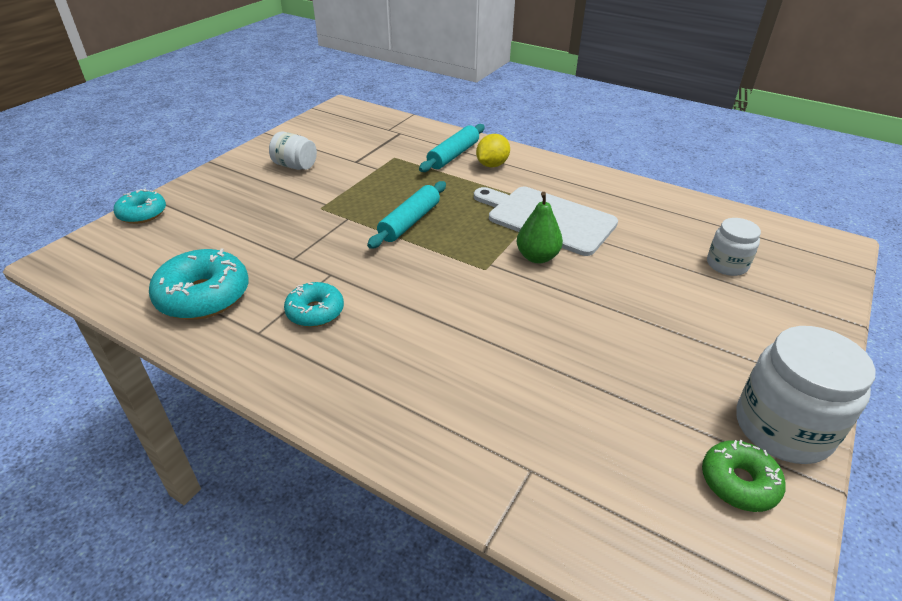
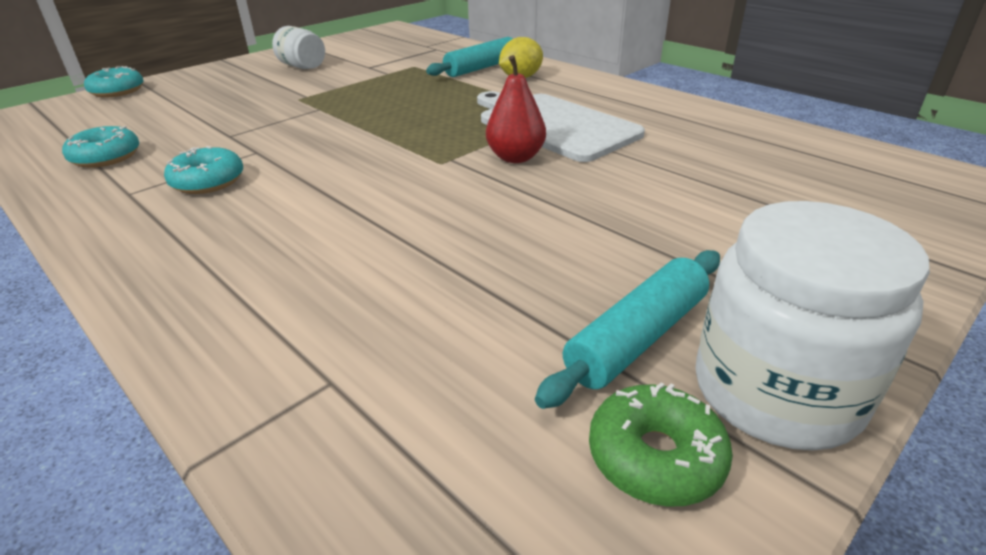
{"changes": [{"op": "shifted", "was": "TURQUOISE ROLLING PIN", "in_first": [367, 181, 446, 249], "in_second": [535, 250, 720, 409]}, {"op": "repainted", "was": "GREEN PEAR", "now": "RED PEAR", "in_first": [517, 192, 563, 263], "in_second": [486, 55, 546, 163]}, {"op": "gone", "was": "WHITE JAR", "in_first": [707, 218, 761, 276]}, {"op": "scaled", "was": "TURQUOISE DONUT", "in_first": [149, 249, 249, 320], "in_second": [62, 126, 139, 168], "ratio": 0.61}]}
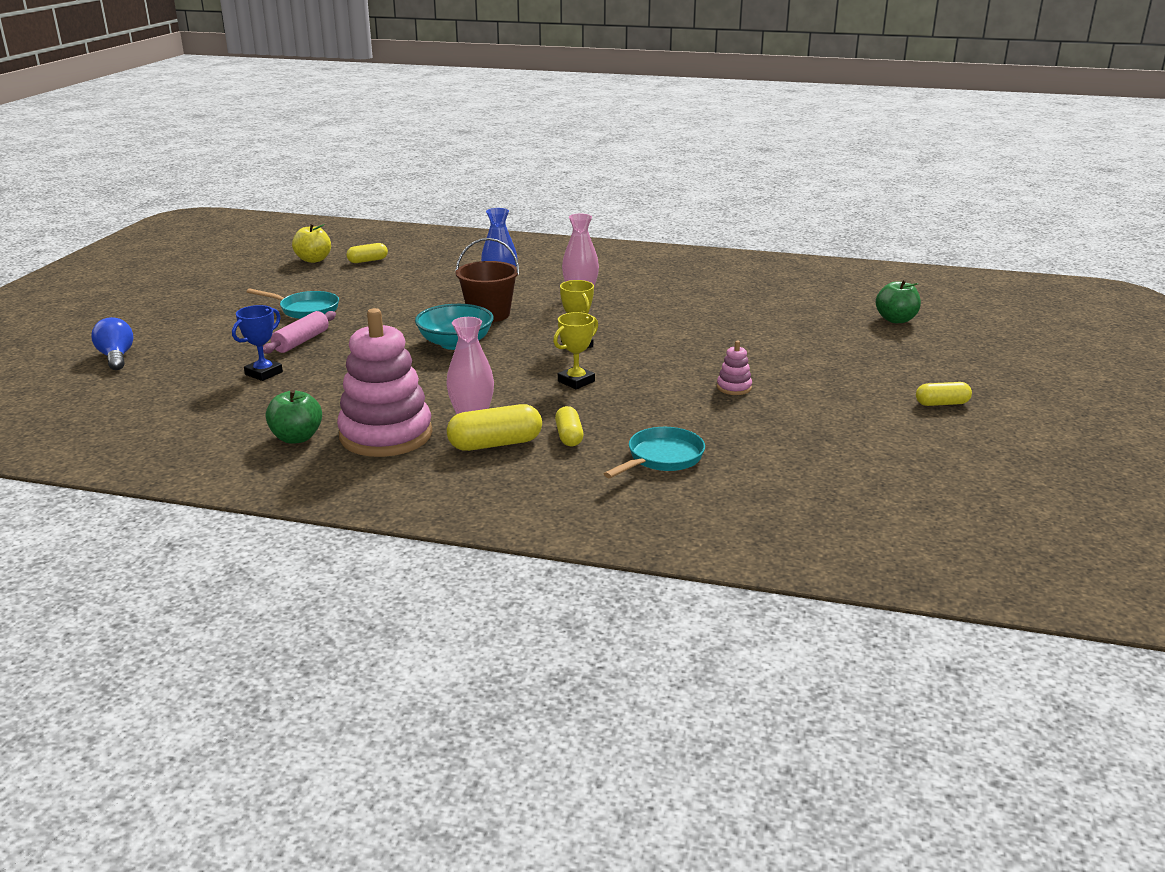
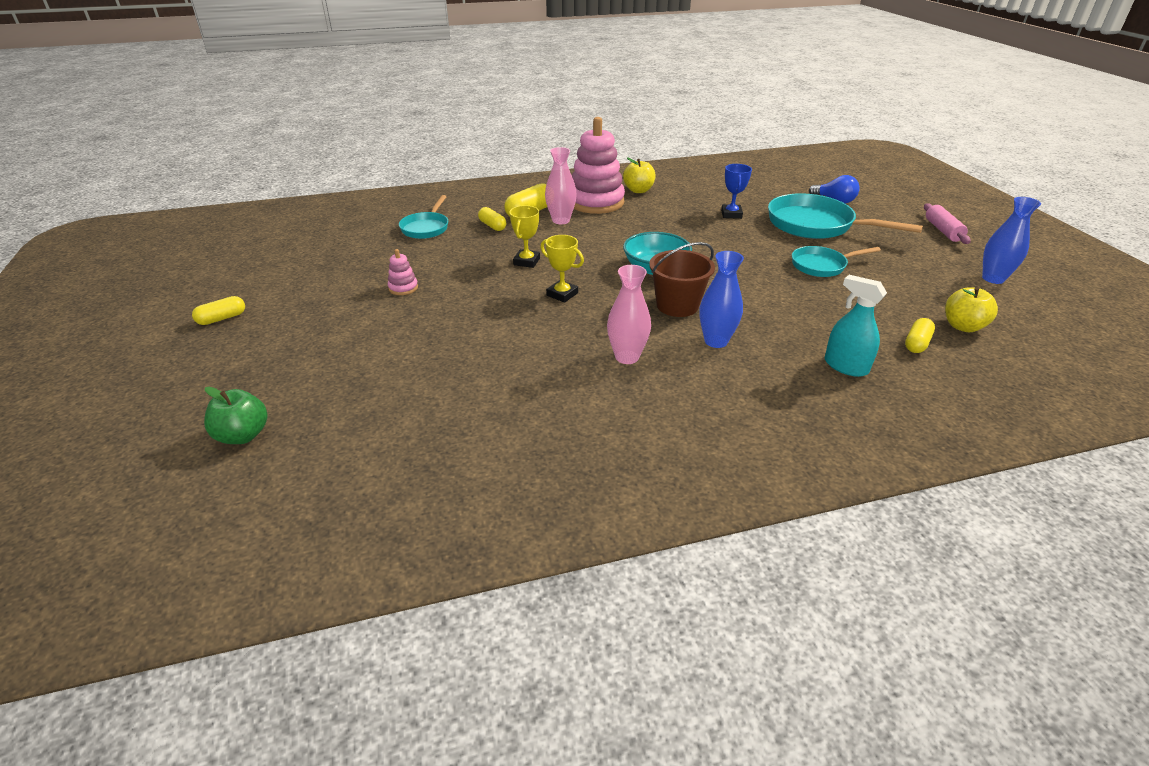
{"changes": [{"op": "shifted", "was": "PINK ROLLING PIN", "in_first": [263, 311, 336, 354], "in_second": [924, 203, 971, 244]}, {"op": "repainted", "was": "GREEN APPLE", "now": "YELLOW APPLE", "in_first": [266, 390, 322, 444], "in_second": [623, 158, 655, 193]}, {"op": "new", "now": "TURQUOISE PAN", "in_second": [768, 193, 923, 239]}, {"op": "new", "now": "BLUE VASE", "in_second": [982, 197, 1041, 284]}, {"op": "new", "now": "TURQUOISE SPRAY BOTTLE", "in_second": [825, 275, 887, 377]}]}
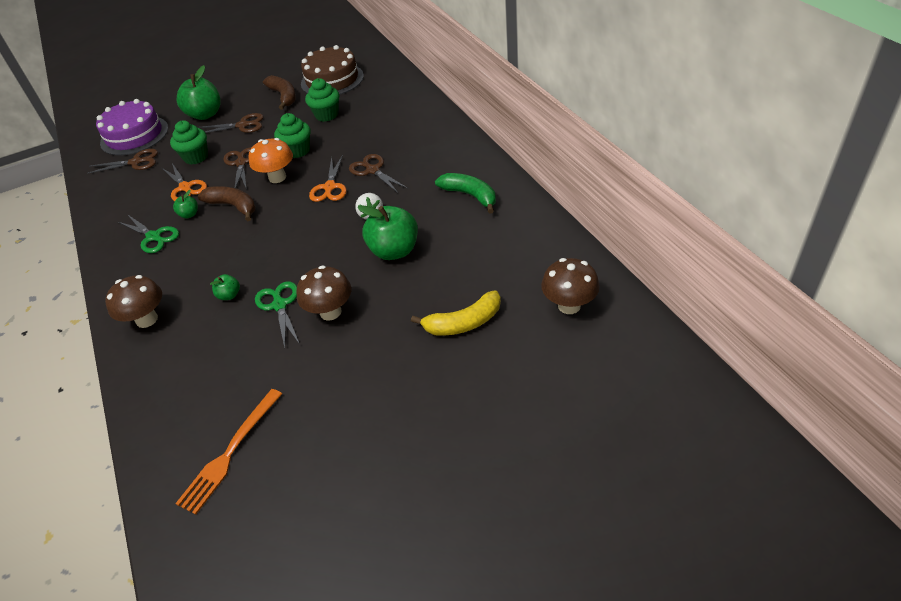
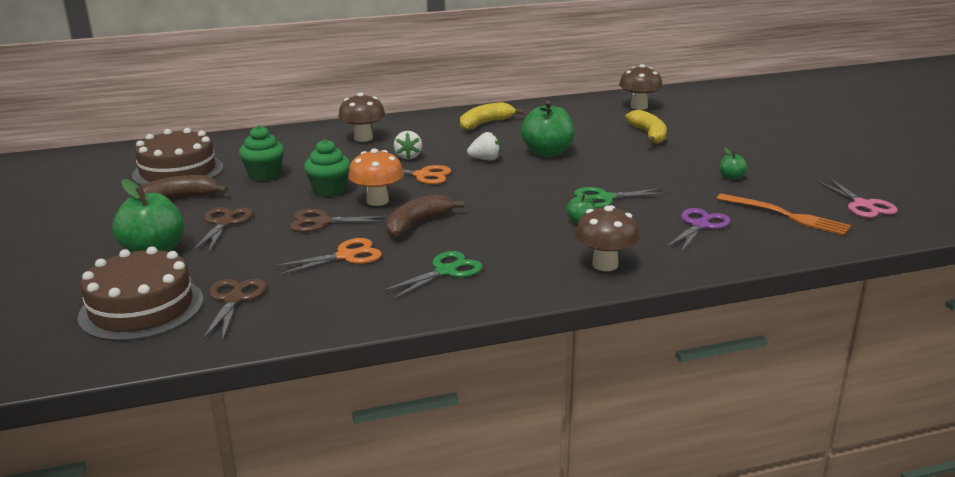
{"changes": [{"op": "repainted", "was": "PURPLE CAKE", "now": "BROWN CAKE", "in_first": [96, 99, 168, 156], "in_second": [78, 246, 203, 341]}, {"op": "gone", "was": "GREEN CUPCAKE", "in_first": [170, 120, 208, 164]}, {"op": "swapped", "was": "BROWN SCISSORS", "now": "WHITE STRAWBERRY", "in_first": [349, 154, 407, 193], "in_second": [394, 131, 422, 160]}, {"op": "repainted", "was": "GREEN BANANA", "now": "YELLOW BANANA", "in_first": [435, 173, 496, 214], "in_second": [460, 102, 524, 130]}, {"op": "shifted", "was": "GREEN APPLE", "in_first": [173, 190, 198, 219], "in_second": [719, 148, 747, 180]}, {"op": "shifted", "was": "BROWN MUSHROOM", "in_first": [296, 265, 352, 321], "in_second": [338, 93, 385, 142]}, {"op": "new", "now": "PINK SCISSORS", "in_second": [816, 178, 898, 218]}, {"op": "new", "now": "PURPLE SCISSORS", "in_second": [666, 208, 731, 253]}]}
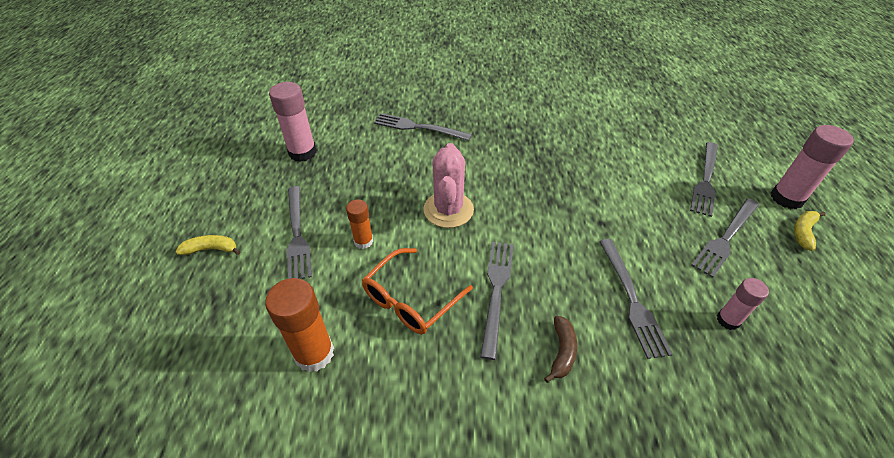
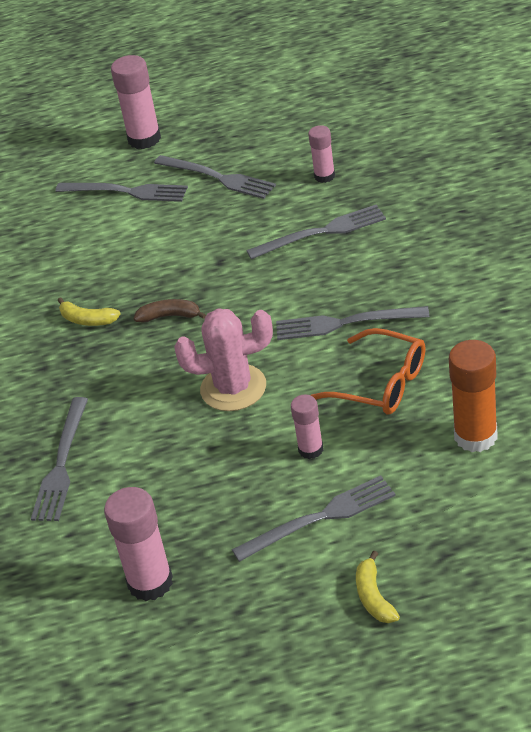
{"changes": [{"op": "repainted", "was": "ORANGE GLUE STICK", "now": "PINK GLUE STICK", "in_first": [346, 199, 373, 249], "in_second": [291, 394, 323, 459]}, {"op": "shifted", "was": "YELLOW BANANA", "in_first": [794, 211, 826, 251], "in_second": [57, 297, 121, 326]}, {"op": "shifted", "was": "BROWN BANANA", "in_first": [544, 316, 577, 383], "in_second": [134, 299, 206, 323]}]}
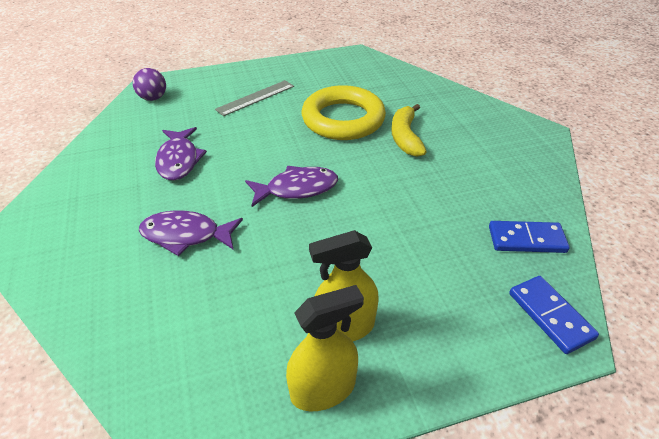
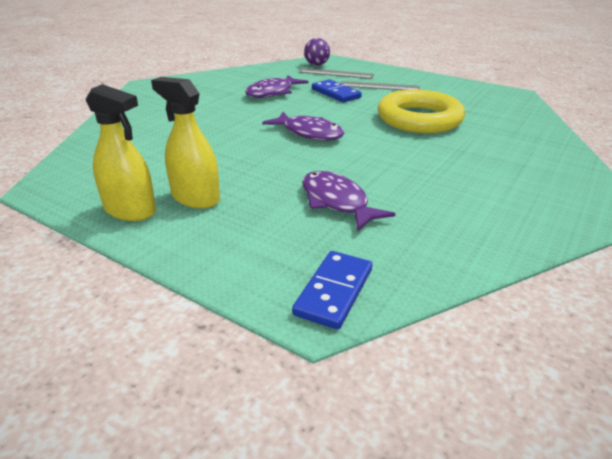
{"changes": [{"op": "gone", "was": "YELLOW BANANA", "in_first": [391, 104, 427, 157]}, {"op": "shifted", "was": "PURPLE FISH", "in_first": [139, 211, 243, 256], "in_second": [302, 171, 395, 231]}, {"op": "shifted", "was": "BLUE DOMINO", "in_first": [489, 221, 570, 253], "in_second": [312, 79, 362, 103]}, {"op": "new", "now": "GREY RULER", "in_second": [299, 68, 374, 79]}]}
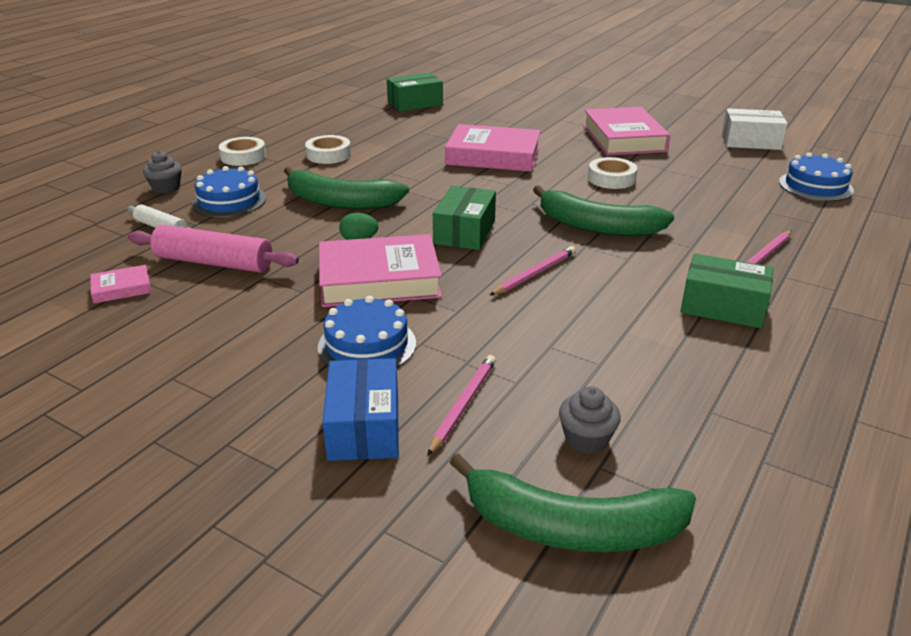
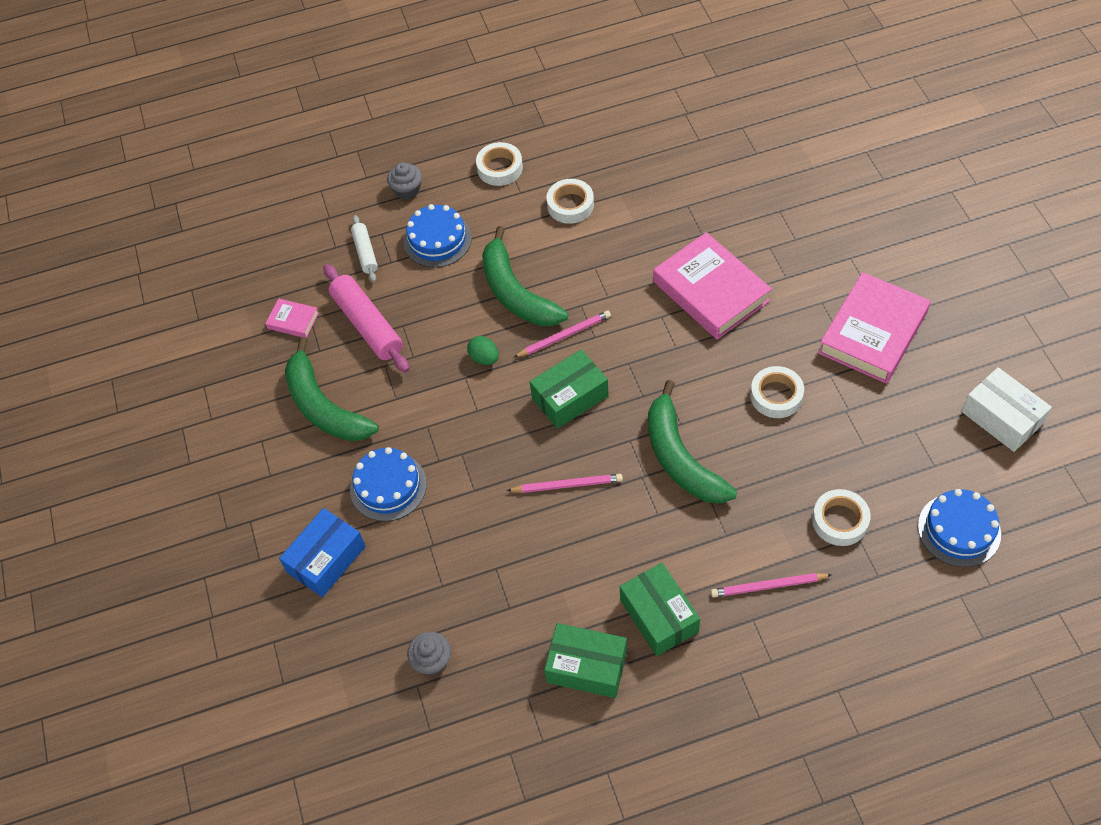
{"changes": [{"op": "shifted", "was": "GREEN BOX", "in_first": [387, 73, 443, 112], "in_second": [544, 623, 627, 698]}, {"op": "gone", "was": "PINK BOOK", "in_first": [319, 234, 442, 307]}, {"op": "shifted", "was": "PINK PENCIL", "in_first": [427, 355, 496, 456], "in_second": [513, 311, 611, 358]}, {"op": "shifted", "was": "GREEN BANANA", "in_first": [449, 453, 696, 552], "in_second": [285, 337, 379, 441]}, {"op": "new", "now": "WHITE TAPE", "in_second": [812, 489, 871, 546]}]}
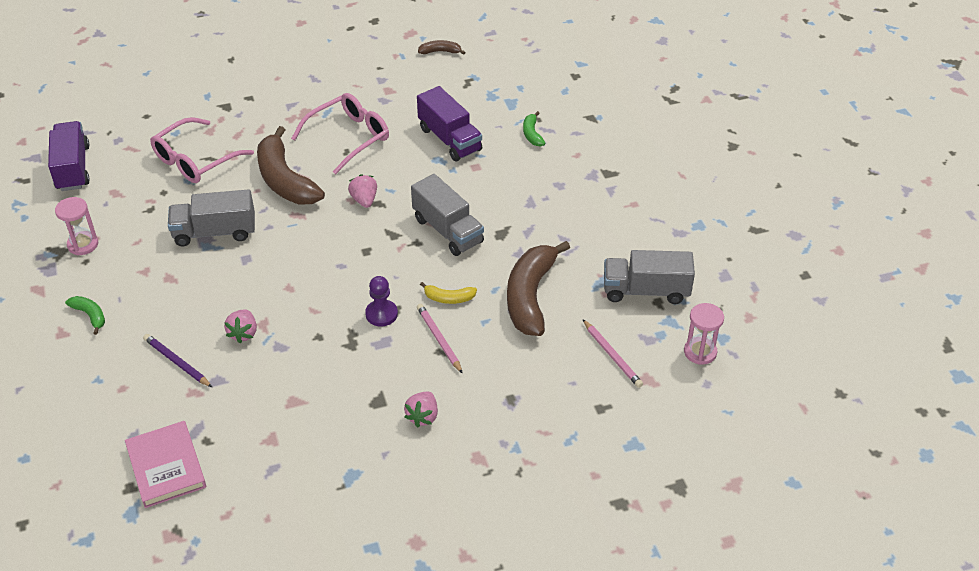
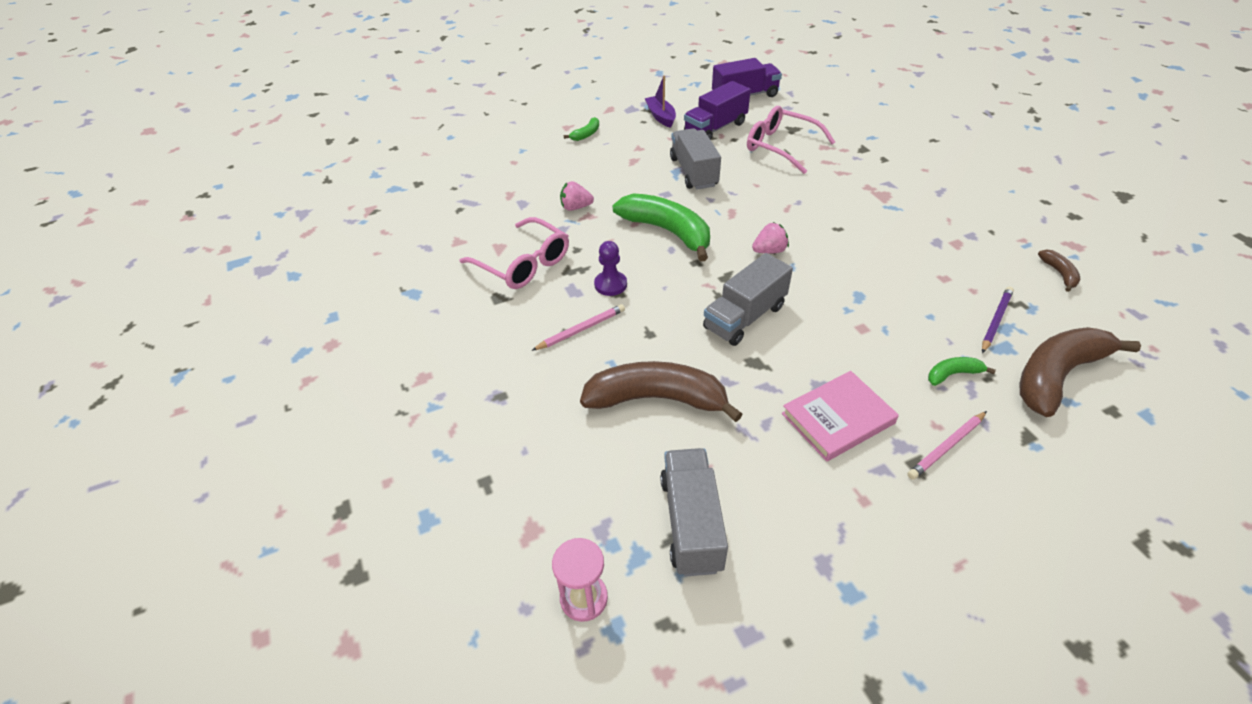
{"changes": [{"op": "shifted", "was": "PURPLE TRUCK", "in_first": [417, 86, 482, 161], "in_second": [684, 81, 751, 140]}, {"op": "shifted", "was": "PINK GLASSES", "in_first": [291, 93, 389, 174], "in_second": [460, 217, 569, 289]}, {"op": "shifted", "was": "BROWN BANANA", "in_first": [257, 126, 325, 205], "in_second": [1020, 327, 1141, 417]}, {"op": "swapped", "was": "PINK HOURGLASS", "now": "PURPLE BOAT", "in_first": [55, 197, 98, 255], "in_second": [645, 75, 676, 128]}, {"op": "gone", "was": "YELLOW BANANA", "in_first": [420, 282, 477, 304]}, {"op": "shifted", "was": "PINK PENCIL", "in_first": [583, 320, 643, 388], "in_second": [907, 411, 987, 480]}, {"op": "shifted", "was": "PURPLE PENCIL", "in_first": [143, 334, 212, 387], "in_second": [982, 287, 1014, 353]}, {"op": "gone", "was": "PINK STRAWBERRY", "in_first": [404, 391, 438, 427]}, {"op": "shifted", "was": "PINK BOOK", "in_first": [125, 421, 206, 508], "in_second": [782, 371, 899, 462]}, {"op": "new", "now": "GREEN BANANA", "in_second": [612, 193, 710, 261]}]}
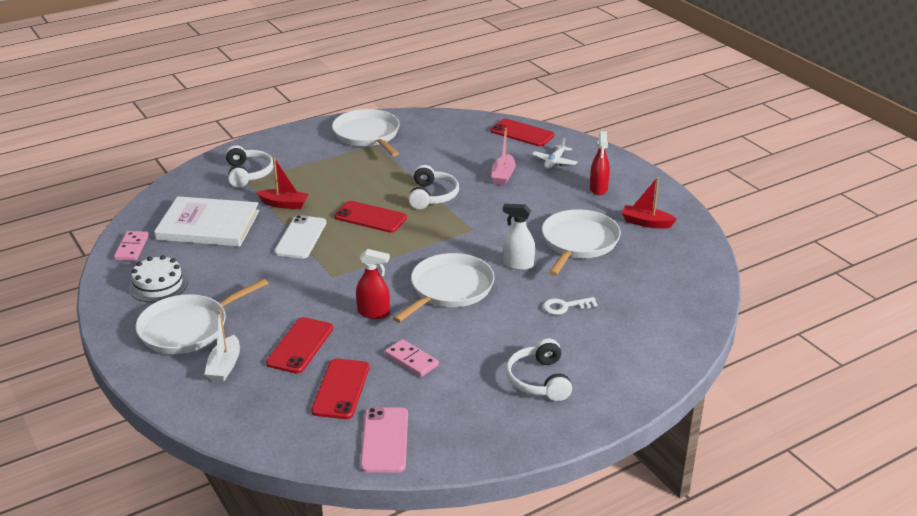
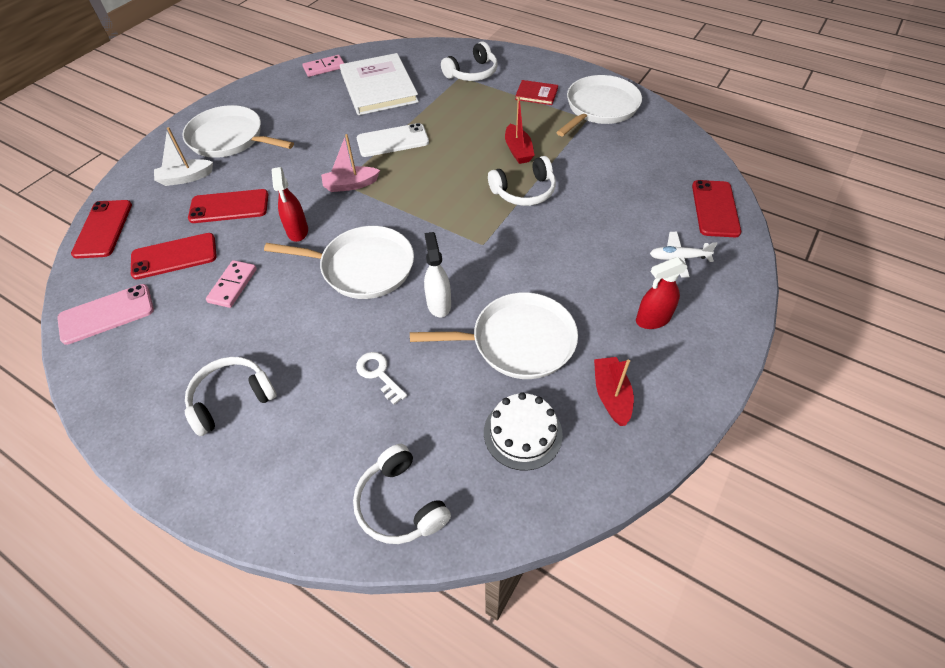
{"changes": [{"op": "shifted", "was": "PINK BOAT", "in_first": [492, 128, 516, 185], "in_second": [321, 134, 380, 192]}, {"op": "shifted", "was": "RED BOAT", "in_first": [256, 157, 309, 209], "in_second": [505, 97, 535, 164]}, {"op": "shifted", "was": "RED PHONE", "in_first": [334, 201, 407, 233], "in_second": [71, 200, 132, 258]}, {"op": "shifted", "was": "WHITE CAKE", "in_first": [129, 255, 188, 302], "in_second": [484, 392, 563, 471]}, {"op": "new", "now": "RED BOOK", "in_second": [515, 80, 558, 105]}, {"op": "new", "now": "WHITE HEADPHONES", "in_second": [353, 444, 451, 544]}]}
